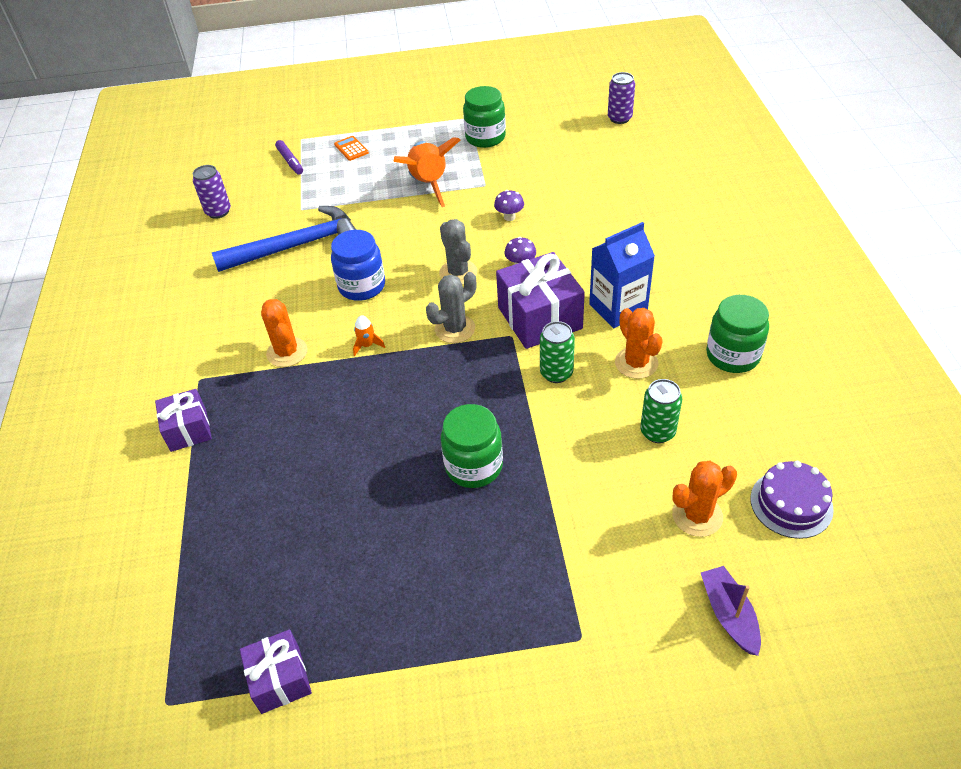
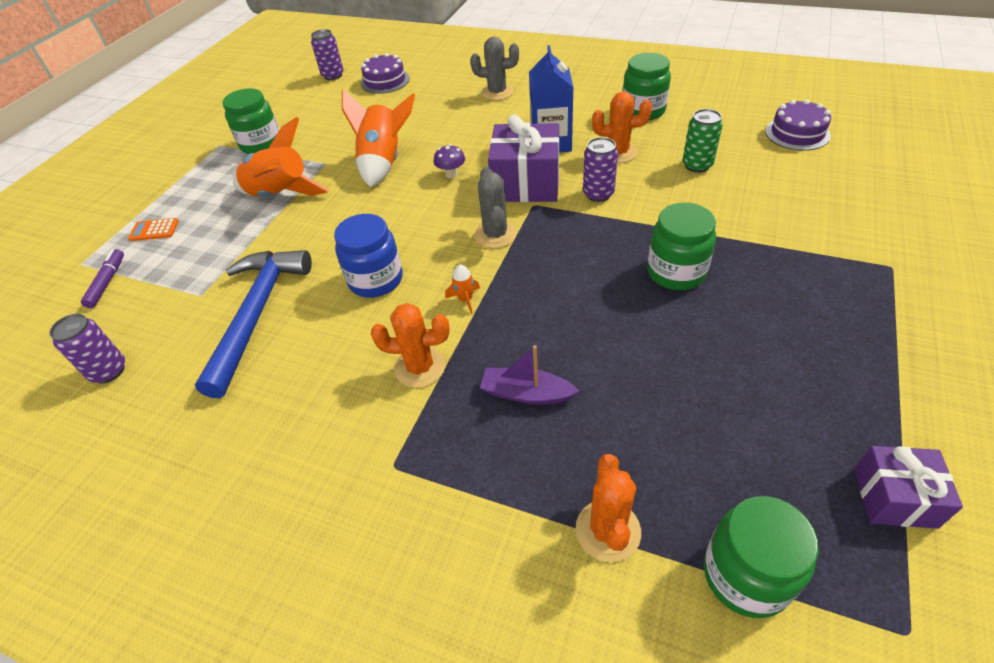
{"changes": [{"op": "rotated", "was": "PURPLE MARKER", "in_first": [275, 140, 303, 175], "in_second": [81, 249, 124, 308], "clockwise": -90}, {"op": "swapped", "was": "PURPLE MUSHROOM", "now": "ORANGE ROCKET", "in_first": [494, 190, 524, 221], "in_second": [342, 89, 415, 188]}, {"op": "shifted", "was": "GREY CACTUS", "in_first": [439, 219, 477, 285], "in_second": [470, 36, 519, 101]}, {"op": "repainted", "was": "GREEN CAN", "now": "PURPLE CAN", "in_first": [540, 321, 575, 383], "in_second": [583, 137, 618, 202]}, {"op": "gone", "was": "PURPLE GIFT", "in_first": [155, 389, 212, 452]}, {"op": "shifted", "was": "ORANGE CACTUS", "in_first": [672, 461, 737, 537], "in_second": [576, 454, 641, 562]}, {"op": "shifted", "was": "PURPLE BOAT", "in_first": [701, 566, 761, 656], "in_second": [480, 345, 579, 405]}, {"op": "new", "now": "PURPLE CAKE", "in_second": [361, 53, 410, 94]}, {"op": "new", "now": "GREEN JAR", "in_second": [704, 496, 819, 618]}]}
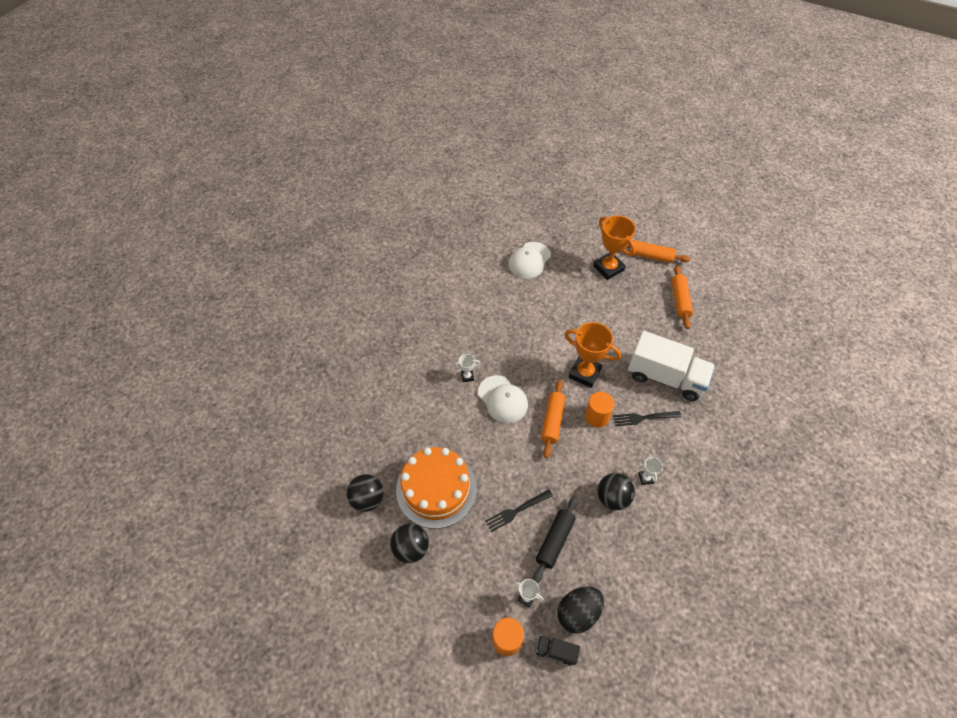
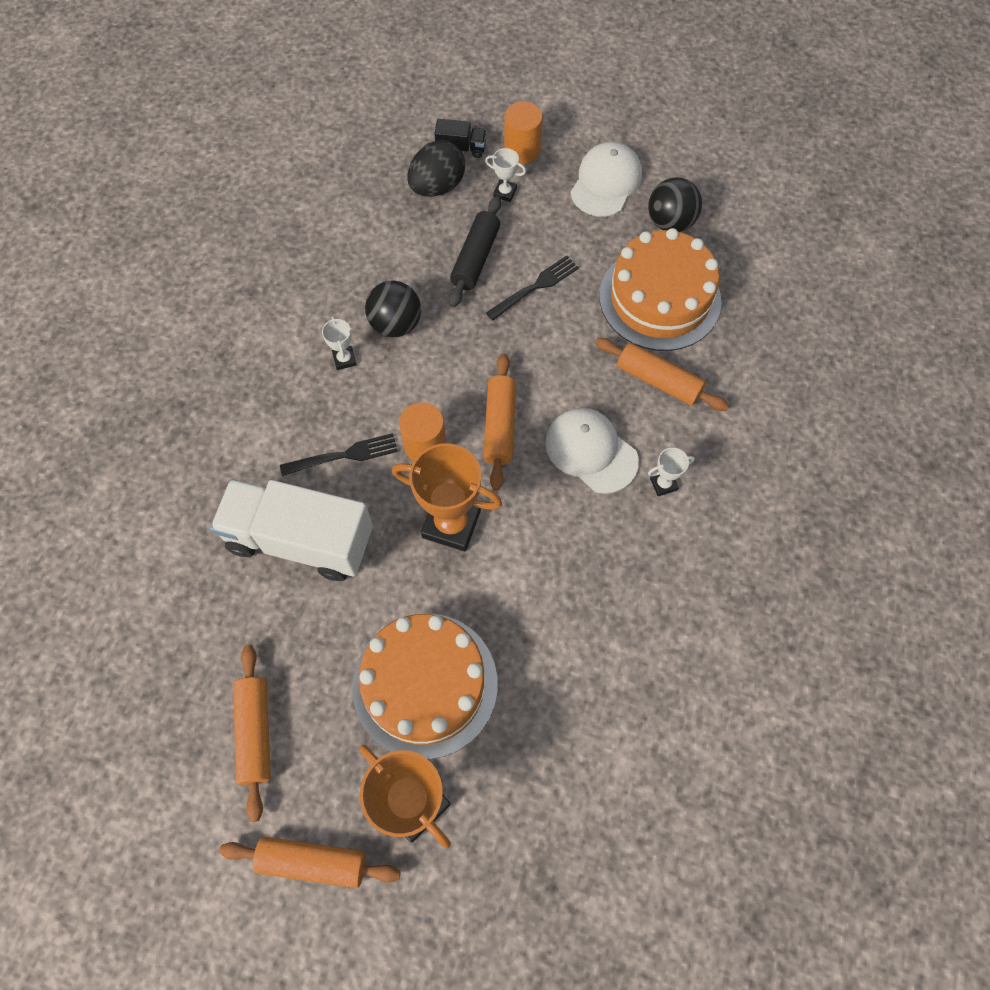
{"changes": [{"op": "shifted", "was": "WHITE CAP", "in_first": [508, 242, 551, 278], "in_second": [570, 142, 642, 217]}, {"op": "gone", "was": "BLACK BALL", "in_first": [347, 474, 384, 512]}, {"op": "new", "now": "ORANGE ROLLING PIN", "in_second": [595, 338, 729, 411]}, {"op": "new", "now": "ORANGE CAKE", "in_second": [352, 614, 497, 760]}]}
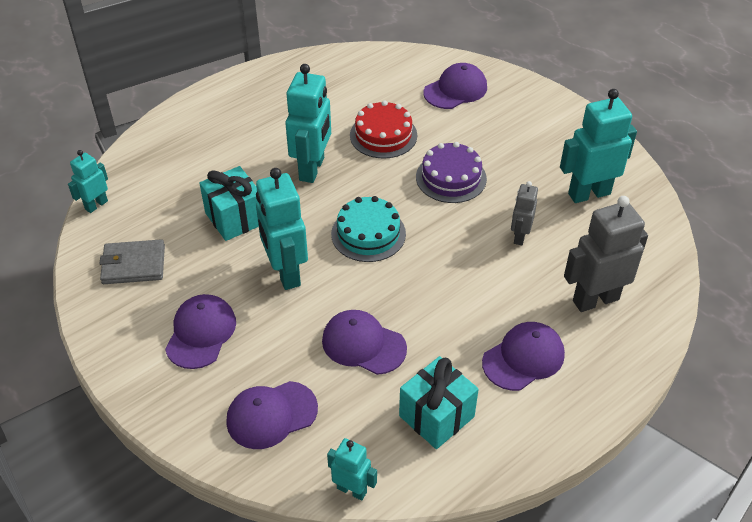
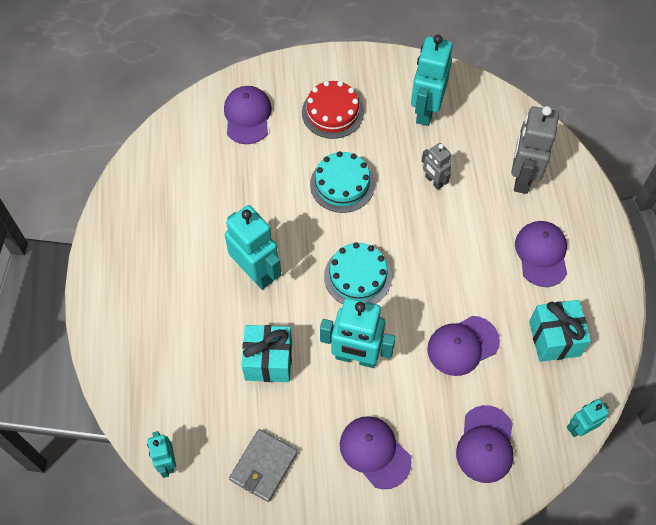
{"changes": [{"op": "shifted", "was": "RED CAKE", "in_first": [350, 101, 417, 159], "in_second": [302, 81, 364, 139]}, {"op": "repainted", "was": "PURPLE CAKE", "now": "TURQUOISE CAKE", "in_first": [416, 142, 487, 203], "in_second": [310, 151, 375, 213]}]}
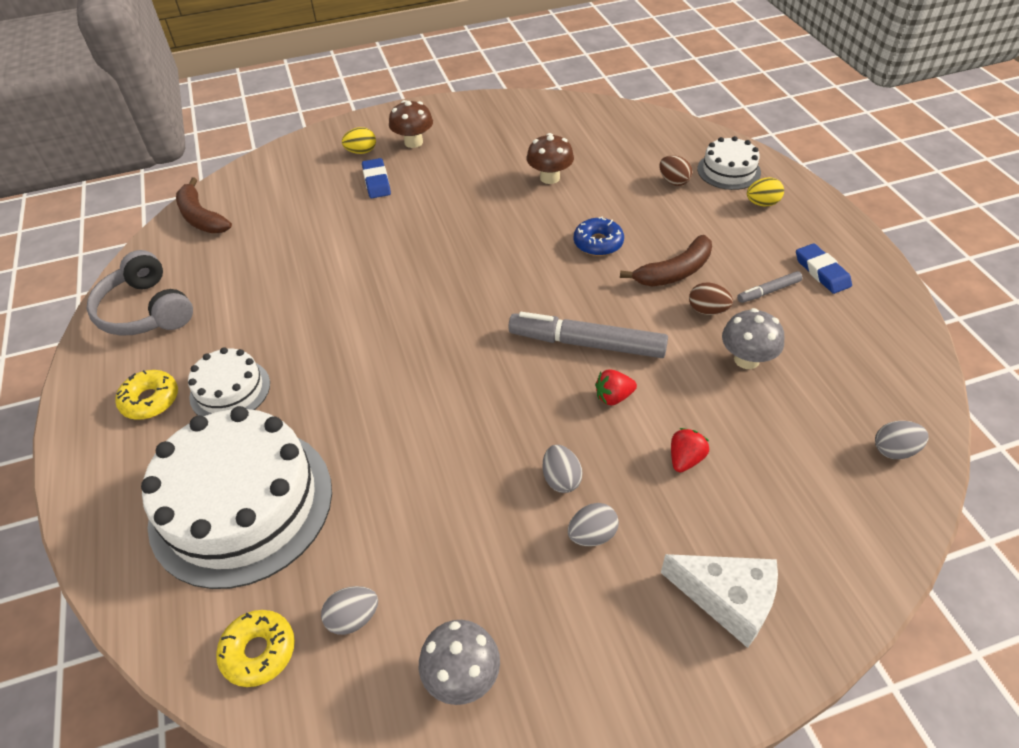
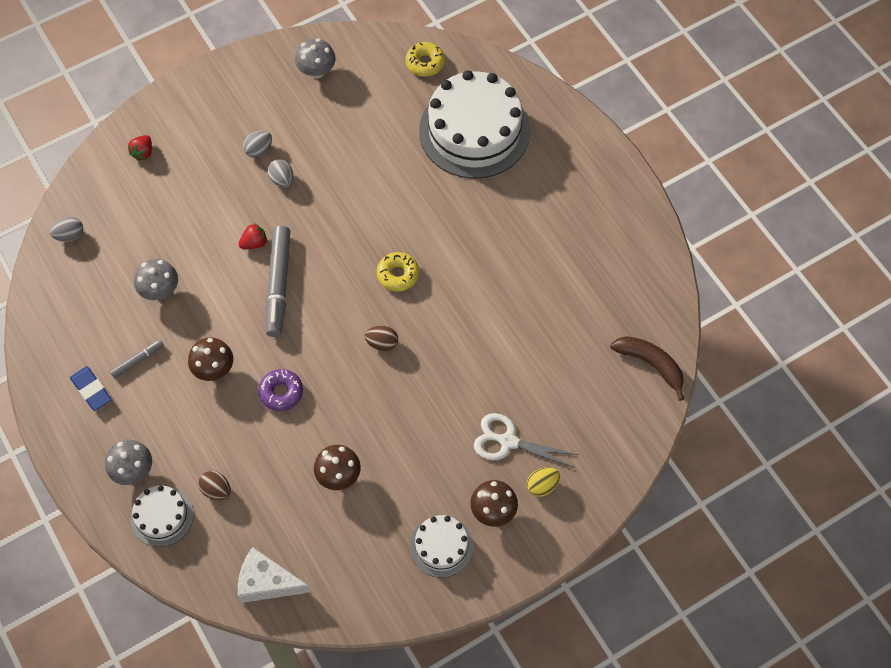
{"changes": [{"op": "swapped", "was": "BLUE ERASER", "now": "WHITE SCISSORS", "in_first": [362, 158, 391, 198], "in_second": [474, 413, 578, 468]}, {"op": "swapped", "was": "YELLOW EGG", "now": "GREY MUSHROOM", "in_first": [747, 177, 784, 207], "in_second": [105, 439, 152, 485]}, {"op": "repainted", "was": "BLUE DONUT", "now": "PURPLE DONUT", "in_first": [574, 217, 624, 256], "in_second": [258, 369, 303, 411]}, {"op": "swapped", "was": "BROWN BANANA", "now": "BROWN MUSHROOM", "in_first": [620, 235, 712, 286], "in_second": [188, 338, 233, 381]}, {"op": "gone", "was": "GREY HEADPHONES", "in_first": [87, 250, 193, 336]}, {"op": "shifted", "was": "BROWN EGG", "in_first": [689, 282, 733, 315], "in_second": [365, 326, 398, 351]}, {"op": "rotated", "was": "GREY MARKER", "in_first": [508, 312, 668, 358], "in_second": [266, 225, 290, 337], "clockwise": 90}, {"op": "shifted", "was": "WHITE CAKE", "in_first": [188, 347, 270, 416], "in_second": [410, 515, 473, 577]}, {"op": "shifted", "was": "YELLOW DONUT", "in_first": [115, 370, 178, 420], "in_second": [377, 252, 419, 291]}, {"op": "shifted", "was": "RED STRAWBERRY", "in_first": [671, 428, 709, 473], "in_second": [128, 135, 152, 161]}, {"op": "shifted", "was": "WHITE CHEESE", "in_first": [661, 554, 778, 648], "in_second": [238, 547, 310, 603]}, {"op": "gone", "was": "GREY EGG", "in_first": [321, 586, 378, 635]}]}
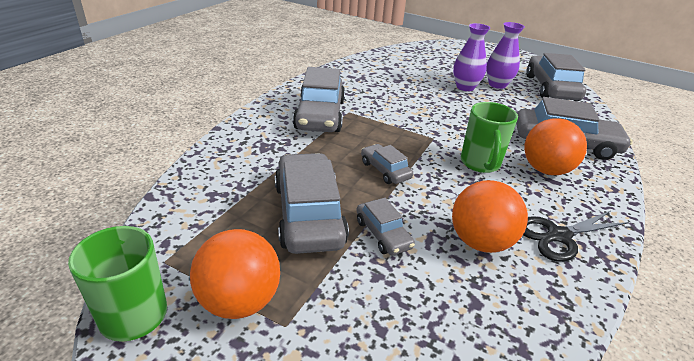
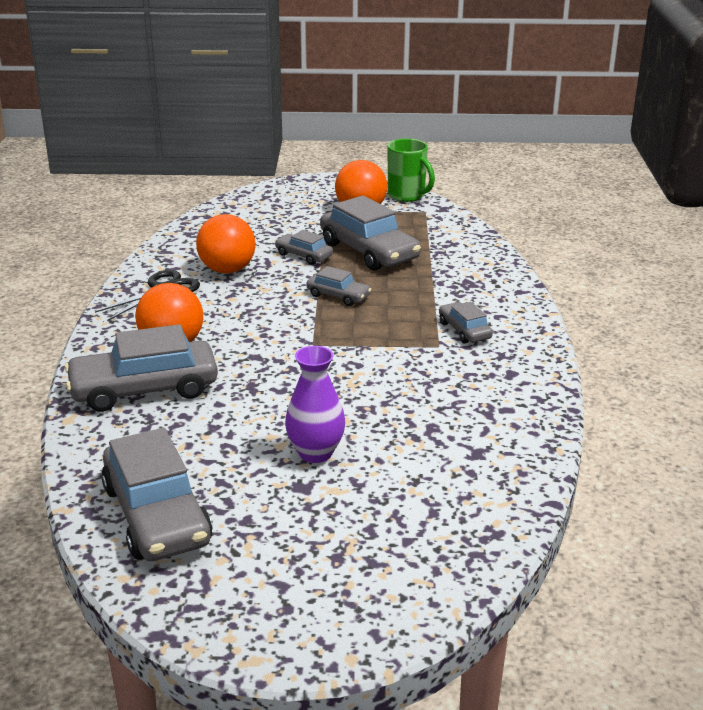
{"changes": [{"op": "gone", "was": "PURPLE VASE", "in_first": [486, 22, 525, 89]}, {"op": "scaled", "was": "GREY CAR", "in_first": [293, 67, 345, 132], "in_second": [439, 302, 493, 344], "ratio": 0.51}, {"op": "gone", "was": "GREEN MUG", "in_first": [461, 102, 518, 173]}]}
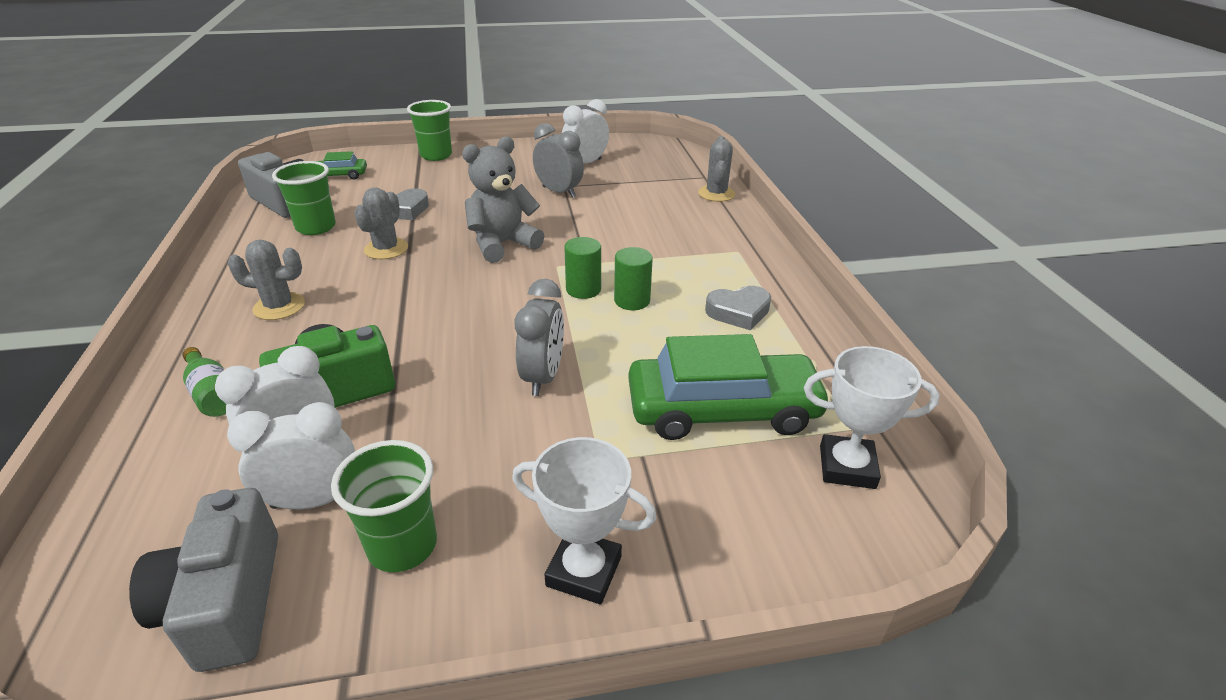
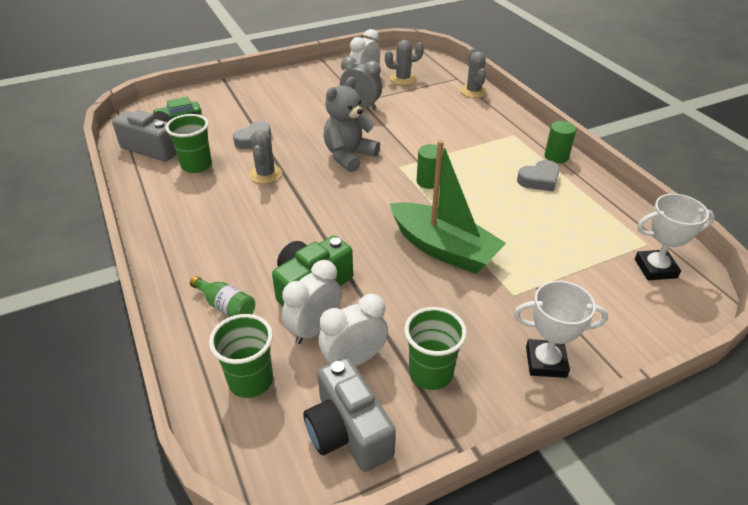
{"changes": [{"op": "shifted", "was": "GREEN CUP", "in_first": [407, 100, 452, 161], "in_second": [209, 314, 273, 398]}, {"op": "shifted", "was": "GREY CACTUS", "in_first": [228, 240, 305, 320], "in_second": [385, 40, 424, 85]}, {"op": "shifted", "was": "GREEN CYLINDER", "in_first": [614, 247, 653, 310], "in_second": [545, 121, 576, 163]}, {"op": "swapped", "was": "GREY CLOCK", "now": "GREEN BOAT", "in_first": [515, 279, 564, 396], "in_second": [390, 140, 506, 274]}, {"op": "gone", "was": "GREEN CAR", "in_first": [628, 334, 832, 440]}]}
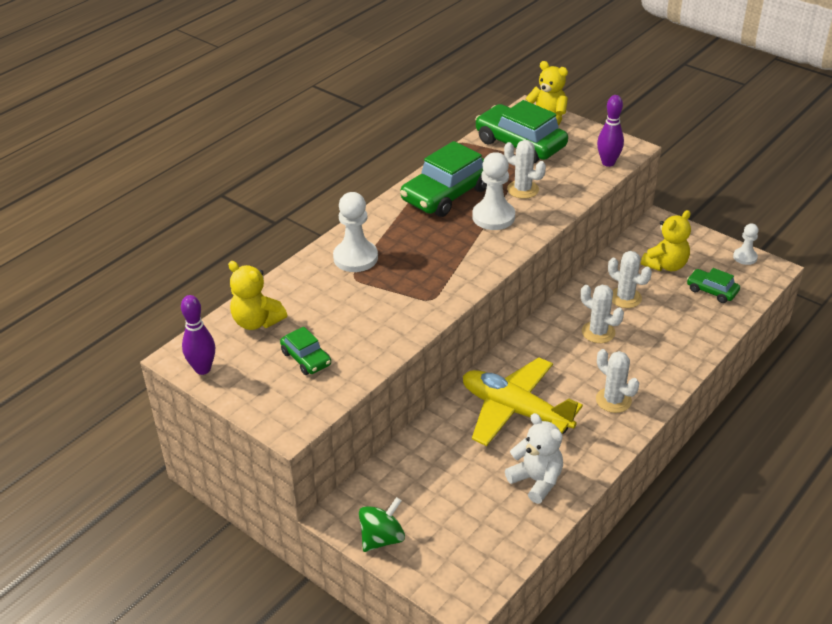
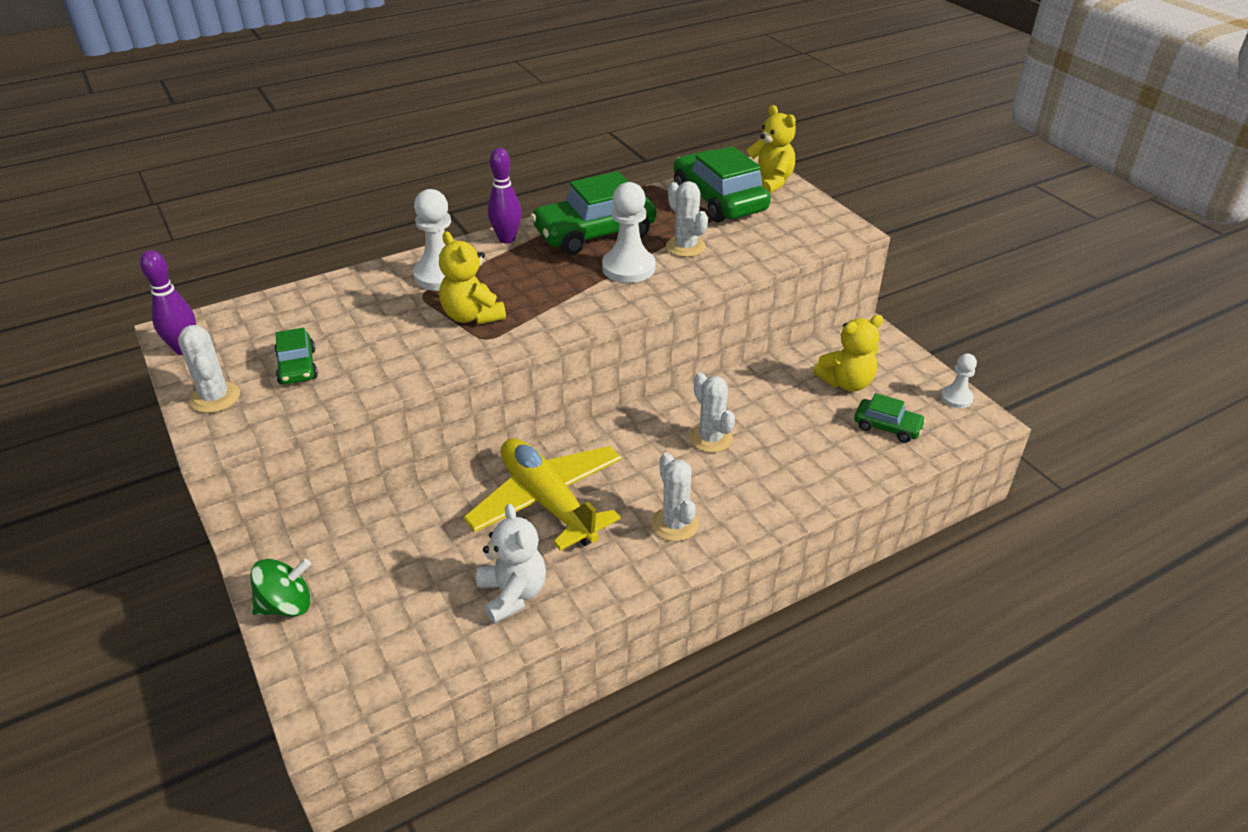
{"changes": [{"op": "shifted", "was": "PURPLE BOWLING PIN", "in_first": [597, 95, 624, 167], "in_second": [488, 148, 521, 243]}, {"op": "shifted", "was": "WHITE CACTUS", "in_first": [608, 251, 652, 308], "in_second": [178, 325, 240, 413]}, {"op": "shifted", "was": "YELLOW TEDDY BEAR", "in_first": [228, 261, 287, 330], "in_second": [439, 231, 506, 325]}, {"op": "rotated", "was": "GREEN CAR", "in_first": [687, 268, 740, 303], "in_second": [854, 393, 926, 443], "clockwise": 150}]}
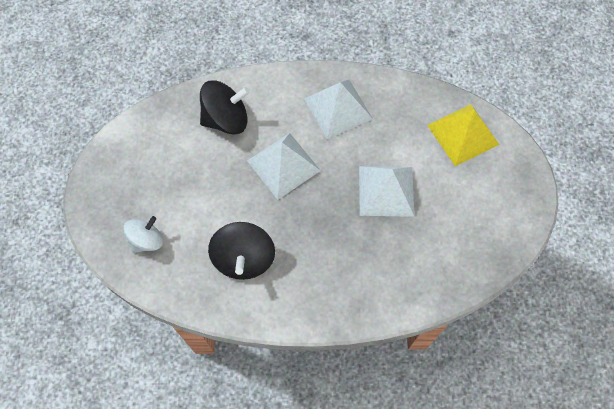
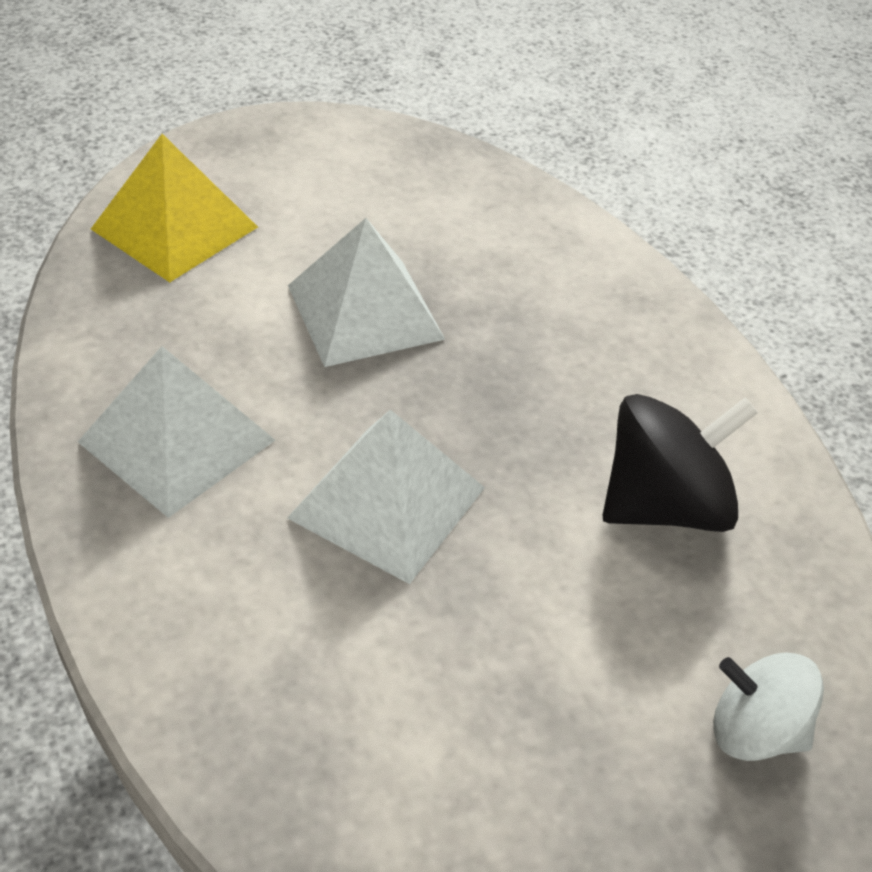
{"changes": [{"op": "gone", "was": "BLACK SPINNING TOP", "in_first": [200, 80, 250, 135]}]}
